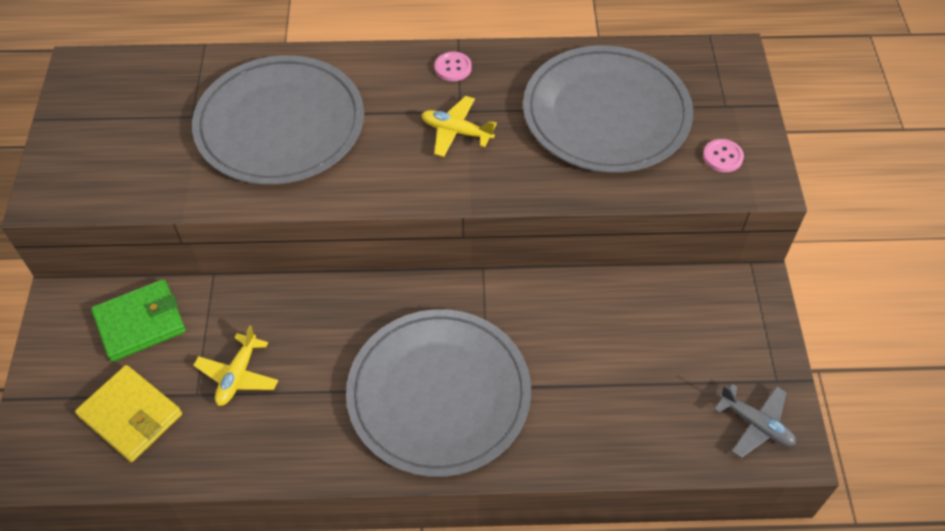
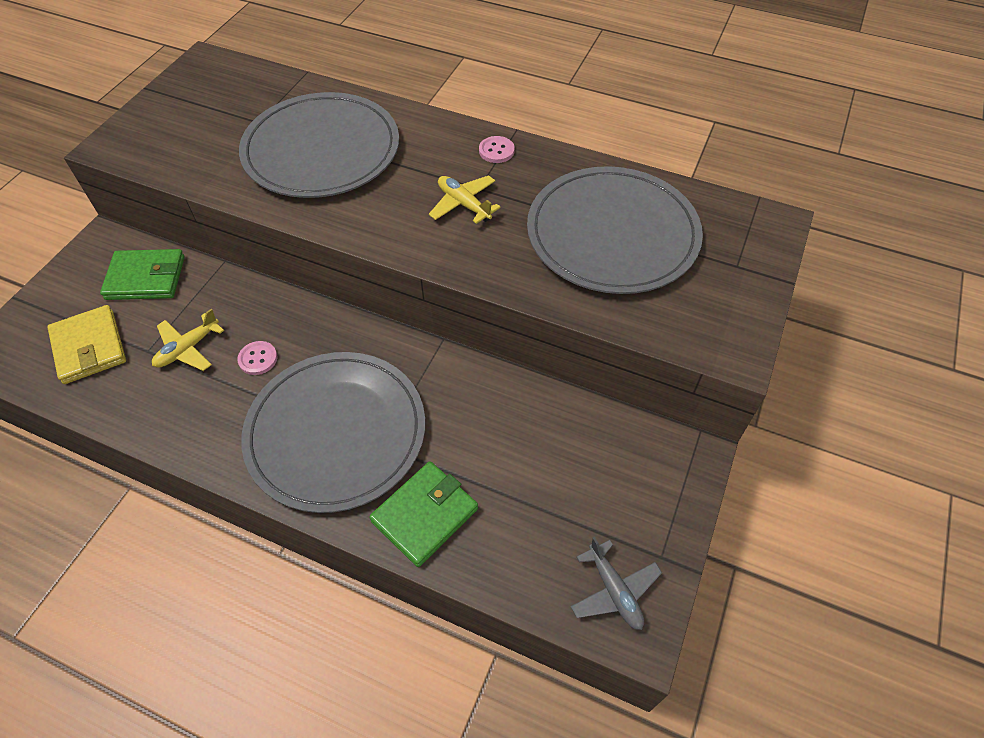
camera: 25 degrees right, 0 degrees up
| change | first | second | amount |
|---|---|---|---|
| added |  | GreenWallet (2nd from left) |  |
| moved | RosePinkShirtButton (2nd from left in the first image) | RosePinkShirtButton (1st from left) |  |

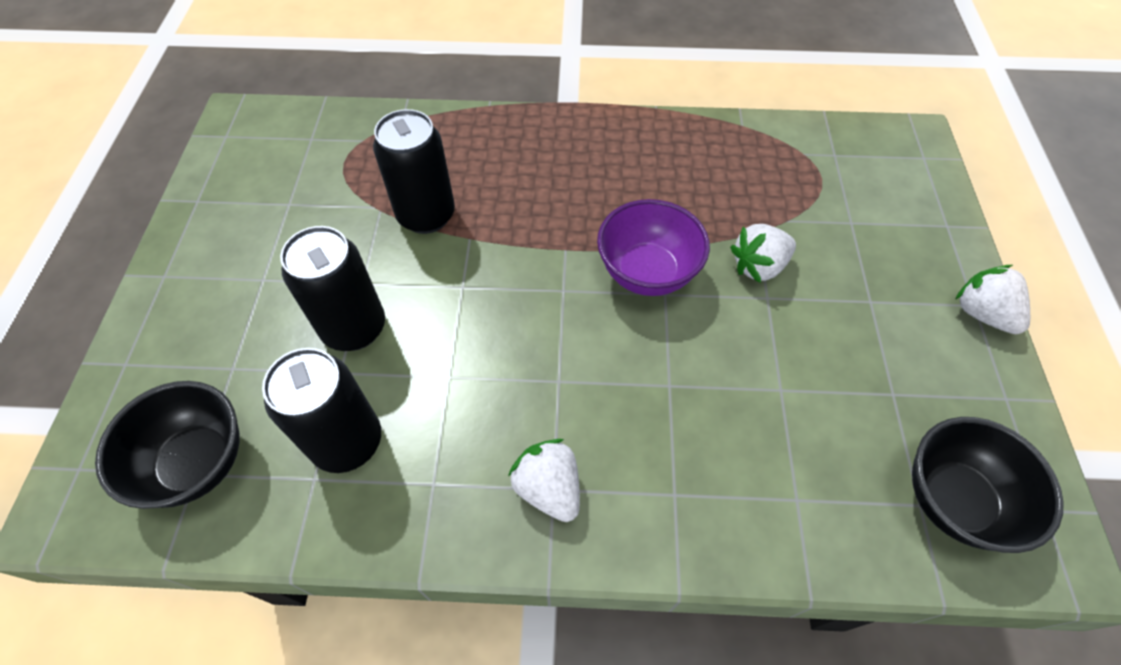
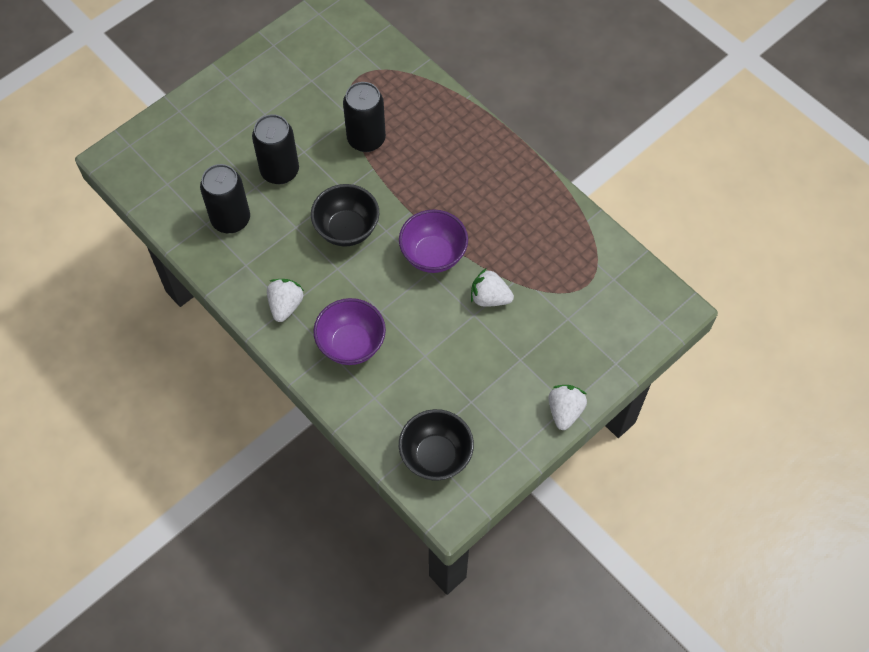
camera: 45 degrees right, 5 degrees up
| change | first | second | amount |
|---|---|---|---|
| added |  | PurpleServingBowl (1st from left) |  |
| moved | JetBlackServingBowl (1st from left) |  |  |

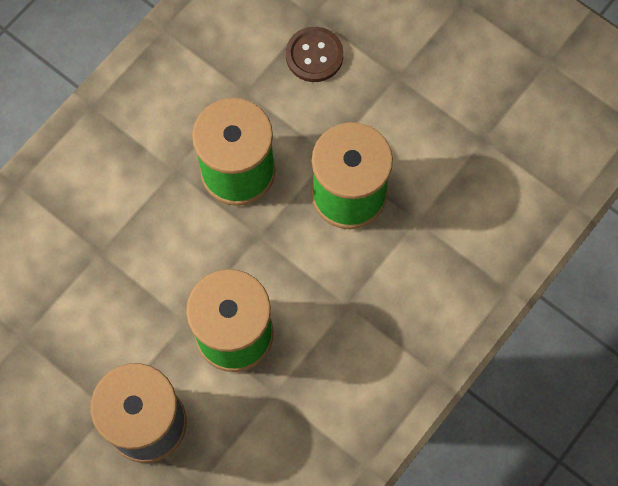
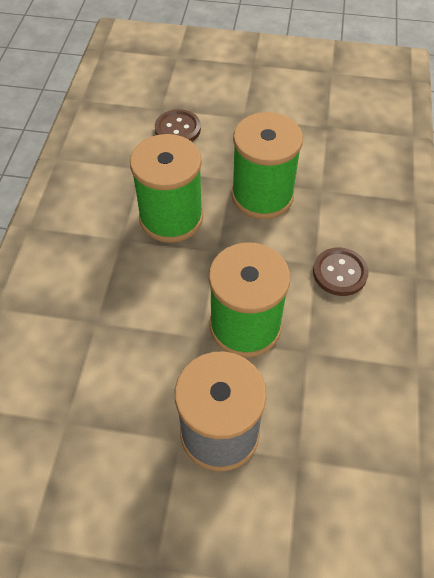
camera: 30 degrees left, 15 degrees down
| change | first | second | amount |
|---|---|---|---|
| added |  | BrownShirtButton (2nd from left) |  |

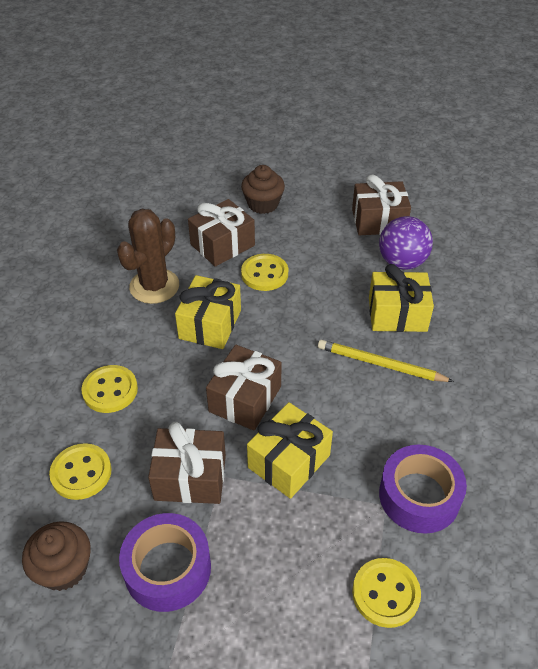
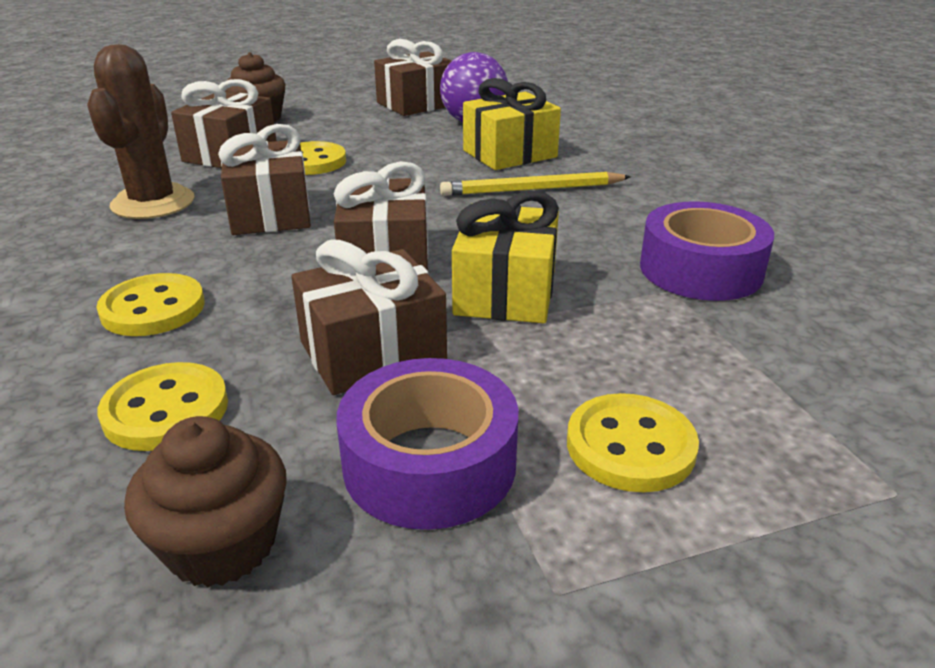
camera: 30 degrees left, 15 degrees down
| change | first | second | amount |
|---|---|---|---|
| moved | YellowShirtButton (4th from left) |  |  |
| recoloured | YellowGift (1st from left) | BrownGift (2nd from left) |  |

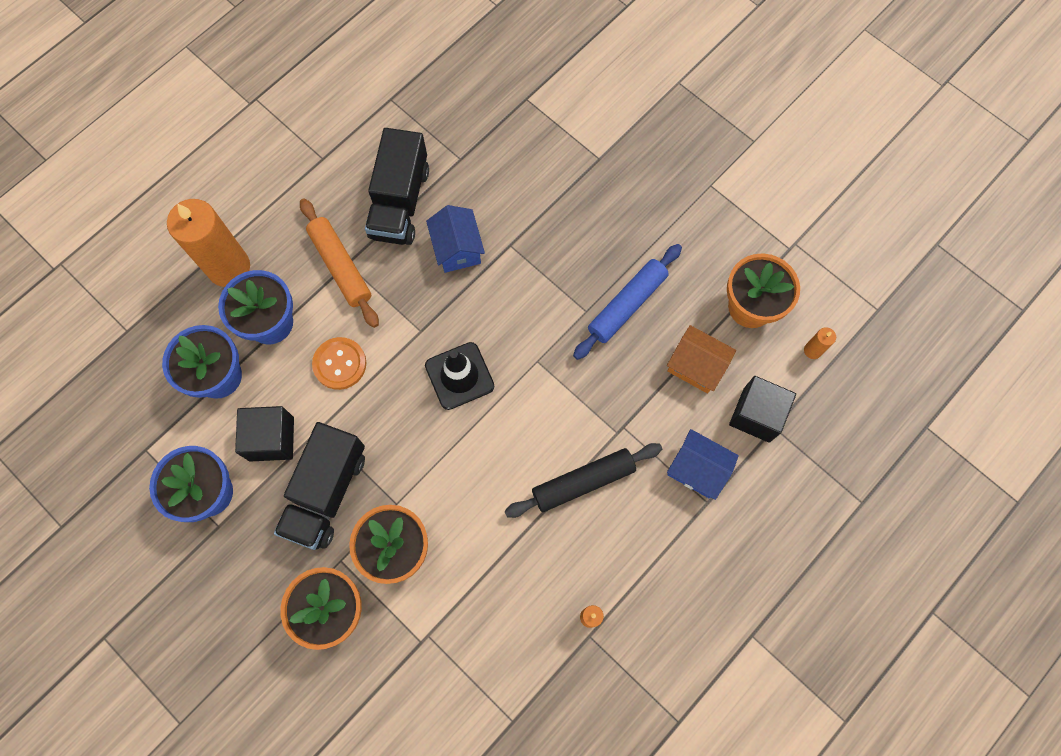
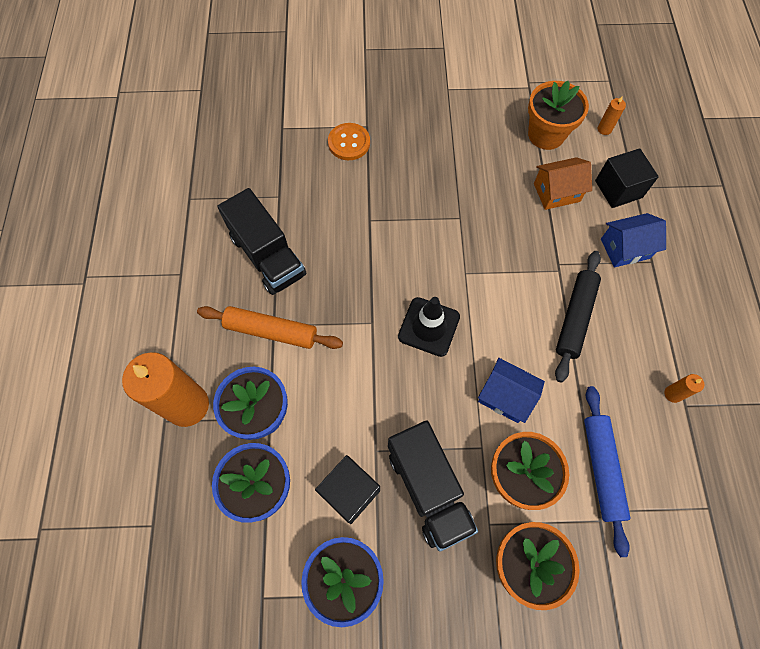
camera: 45 degrees left, 5 degrees down
| change | first | second | amount |
|---|---|---|---|
| moved | OrangeColouredShirtButton |  |  |
| moved | CobaltHouse (1st from left) |  |  |
| moved | CobaltDoughRoller |  |  |

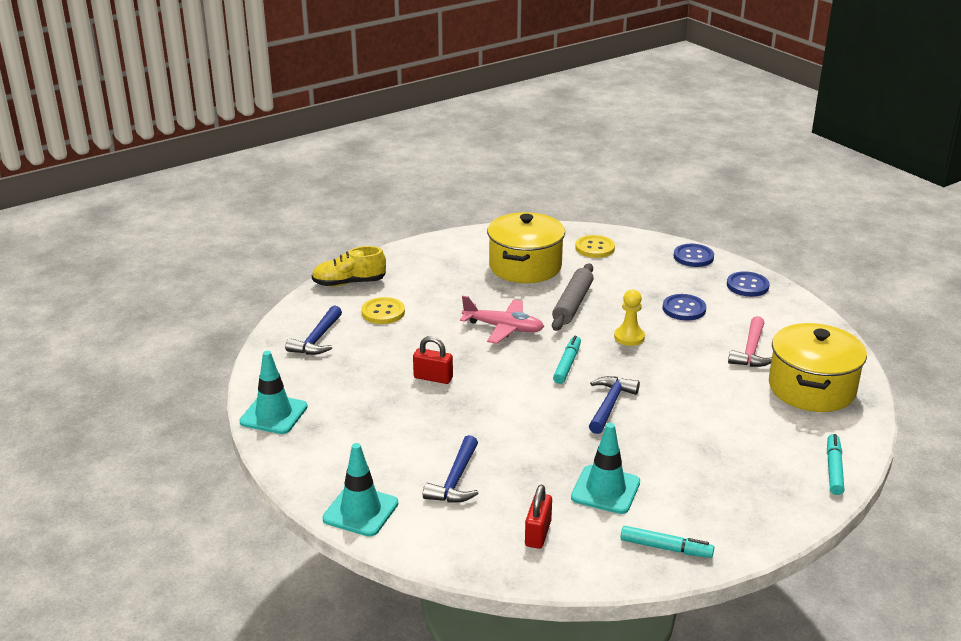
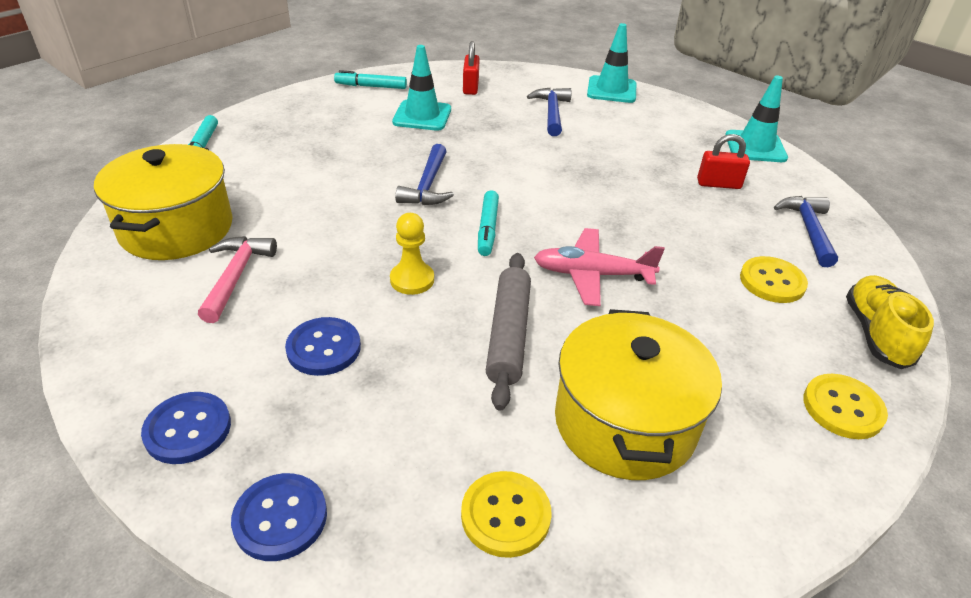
camera: 165 degrees right, 10 degrees up
| change | first | second | amount |
|---|---|---|---|
| added |  | YellowShirtButton (3rd from left) |  |
| moved | RedLock (1st from left in the first image) | RedLock (2nd from left) |  |
| turned | YellowShoe |  | 60 degrees counterclockwise |

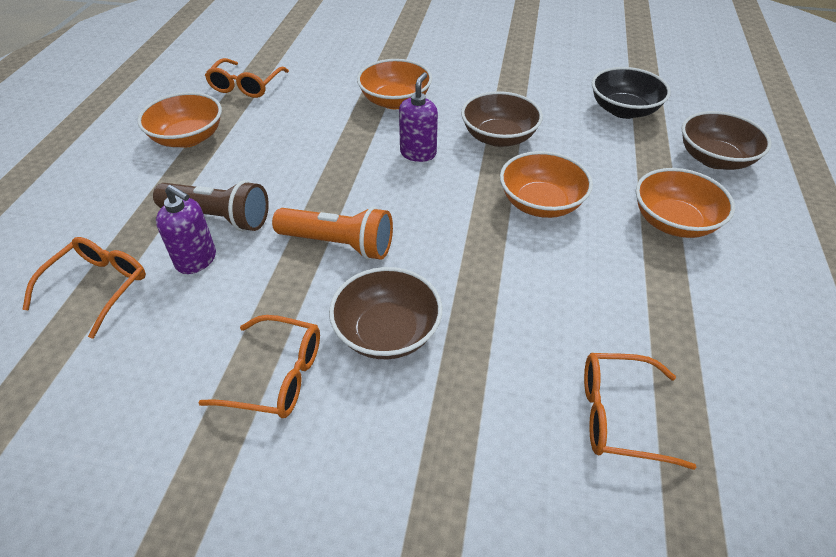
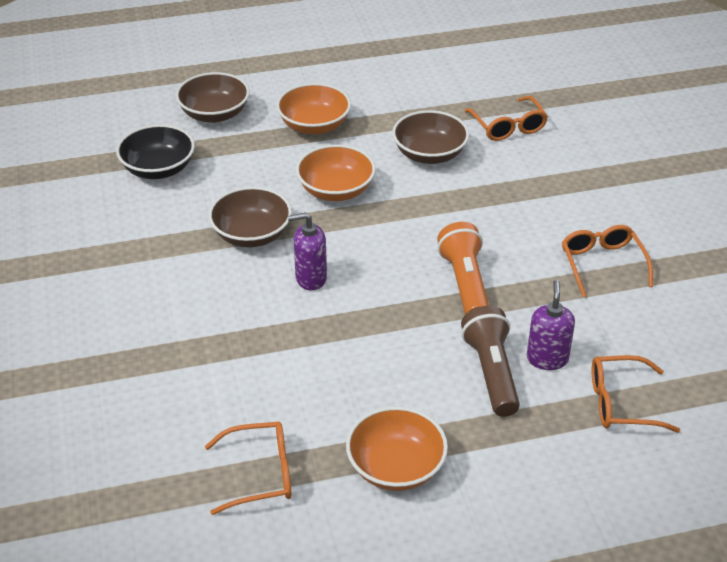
camera: 115 degrees left, 5 degrees down
| change | first | second | amount |
|---|---|---|---|
| removed | OrangeColouredServingBowl (2nd from left) |  |  |
| moved | BrownServingBowl (1st from left in the first image) | BrownServingBowl (3rd from left) |  |

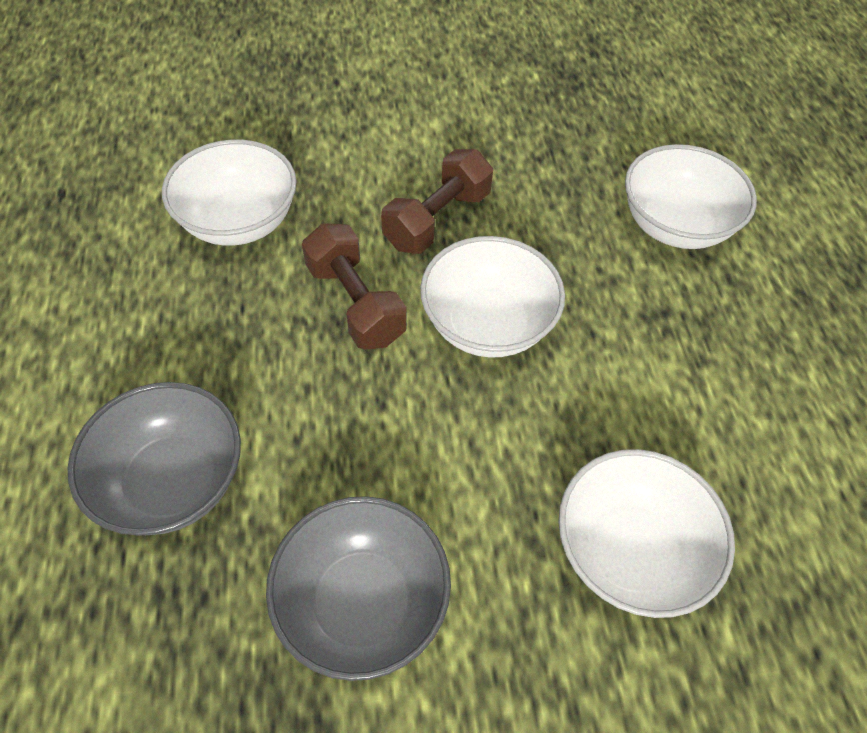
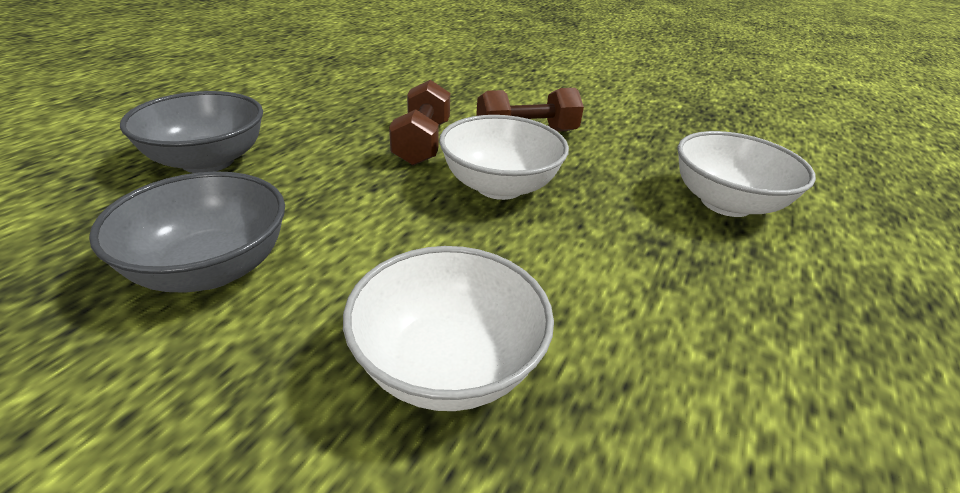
camera: 35 degrees right, 20 degrees down
| change | first | second | amount |
|---|---|---|---|
| removed | PureWhiteServingBowl (1st from left) |  |  |

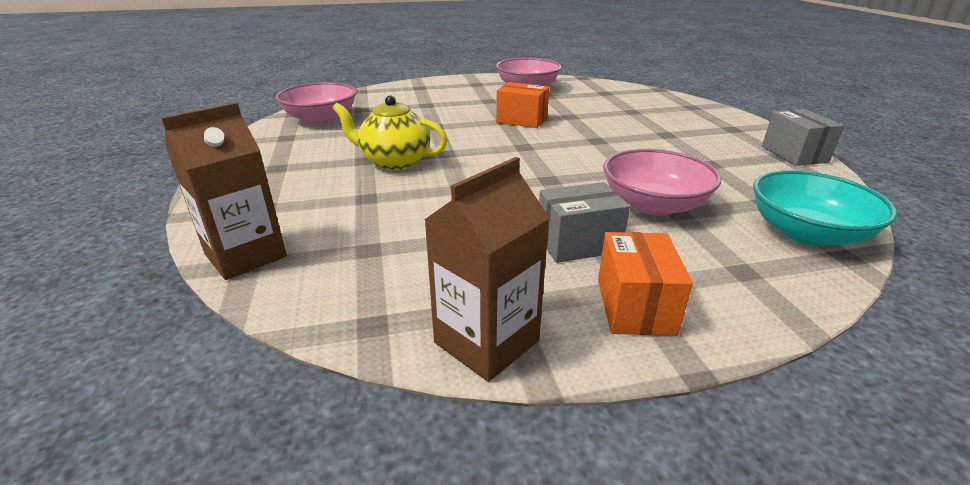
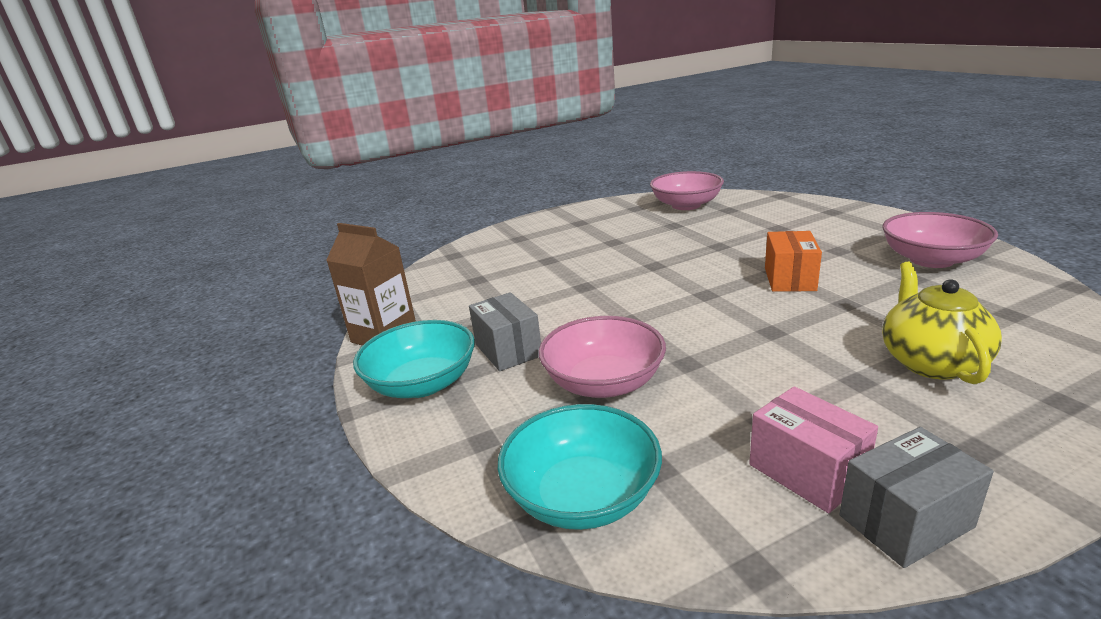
camera: 80 degrees right, 5 degrees down
| change | first | second | amount |
|---|---|---|---|
| removed | BrownCarton (1st from left) |  |  |
| added |  | RosePinkBox |  |
| moved | YellowTeaPot |  |  |
| replaced | OrangeColouredBox (2nd from left) | TurquoiseServingBowl (1st from left) |  |

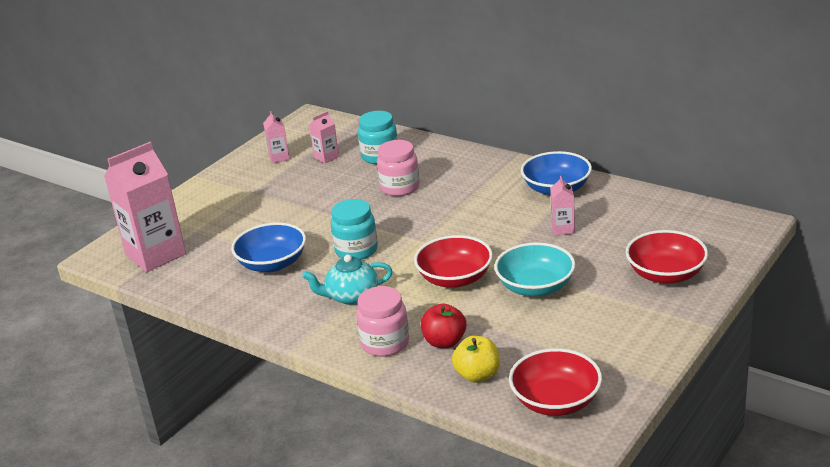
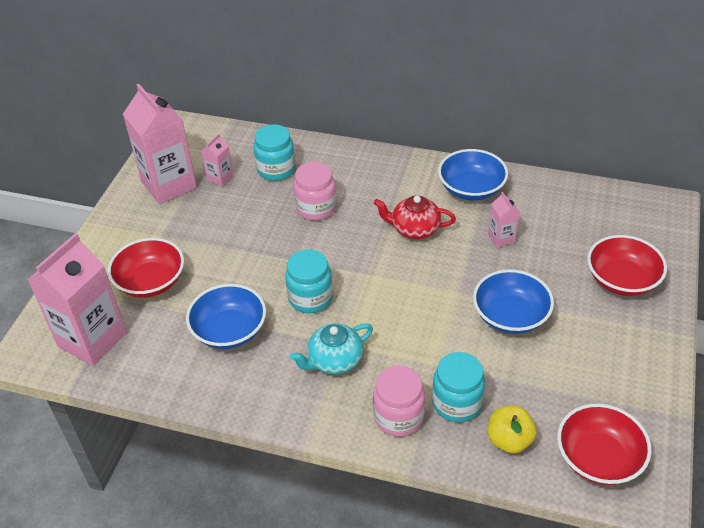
camera: 20 degrees left, 15 degrees up
| change | first | second | amount |
|---|---|---|---|
| added |  | RedTeaPot |  |
| moved | RedServingBowl (1st from left) |  |  |
| replaced | RedToyApple | TurquoiseJar (3rd from left) |  |
| recoloured | TurquoiseServingBowl | CobaltServingBowl (3rd from left) |  |
| resized | RosePinkCarton (2nd from left) |  | x2.19 |

